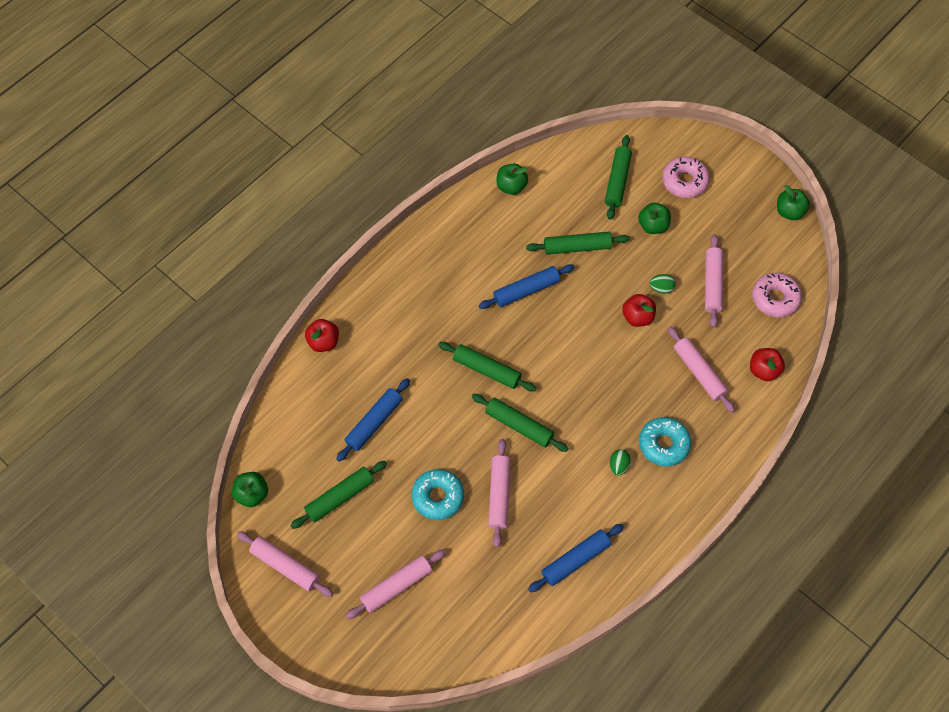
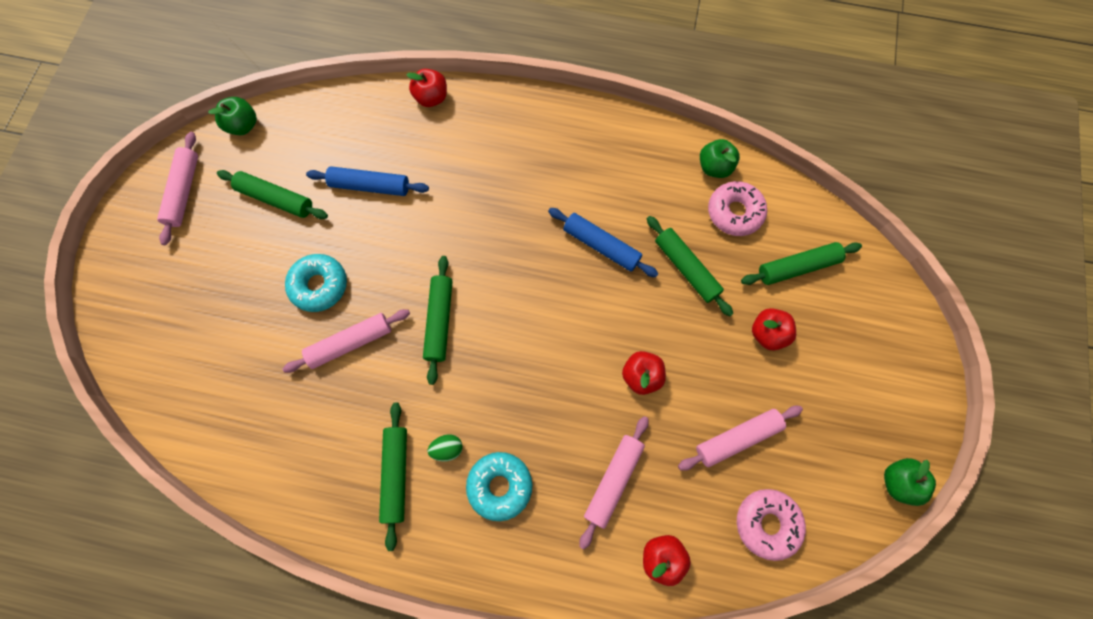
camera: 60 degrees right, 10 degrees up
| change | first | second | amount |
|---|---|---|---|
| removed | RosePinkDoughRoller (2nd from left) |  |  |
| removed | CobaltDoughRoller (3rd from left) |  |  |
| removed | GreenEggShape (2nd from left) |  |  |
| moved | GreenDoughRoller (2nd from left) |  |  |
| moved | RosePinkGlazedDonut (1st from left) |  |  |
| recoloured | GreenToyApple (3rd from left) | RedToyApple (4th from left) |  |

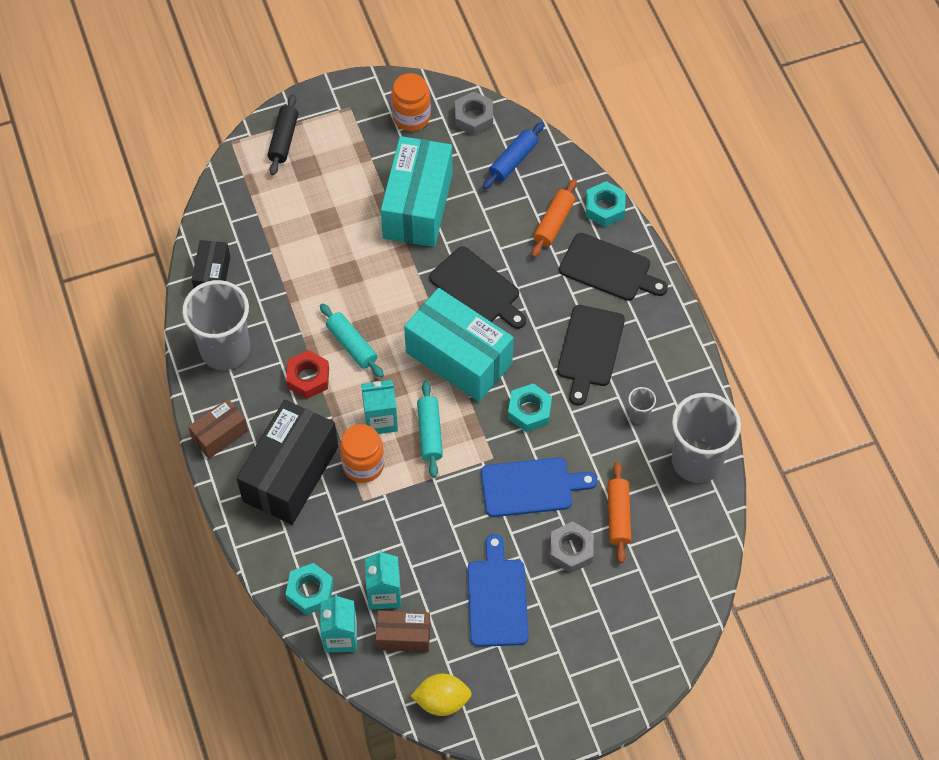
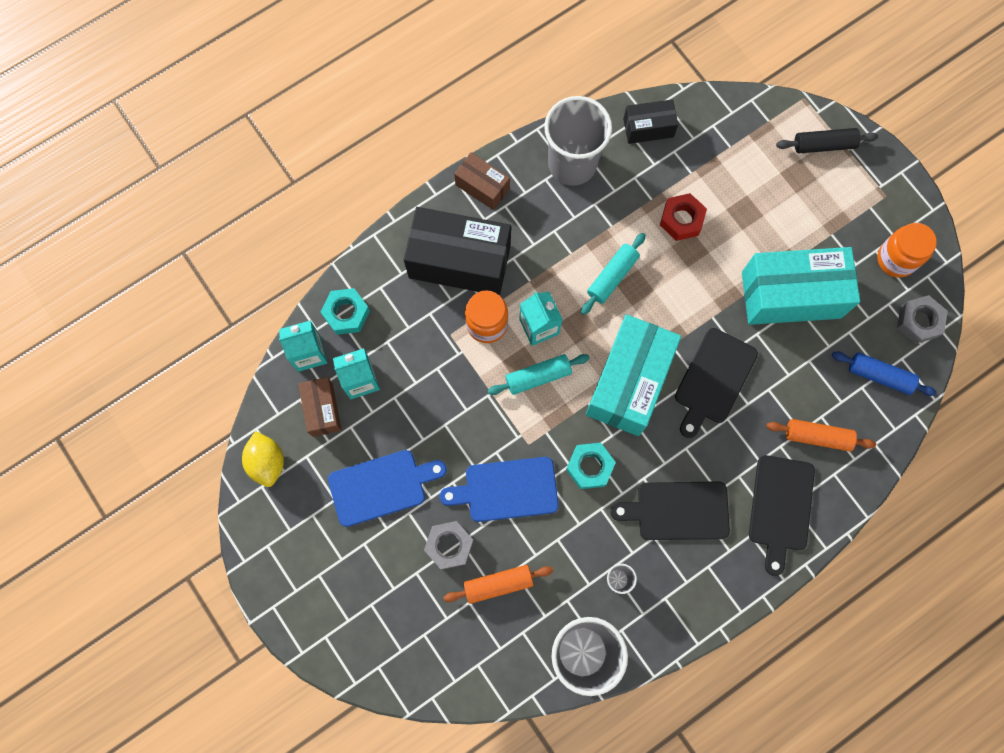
camera: 75 degrees right, 15 degrees up
| change | first | second | amount |
|---|---|---|---|
| removed | TurquoiseNut (3rd from left) |  |  |
| moved | RedNut |  |  |
| turned | CobaltBreadBoard (2nd from left) |  | 105 degrees clockwise |

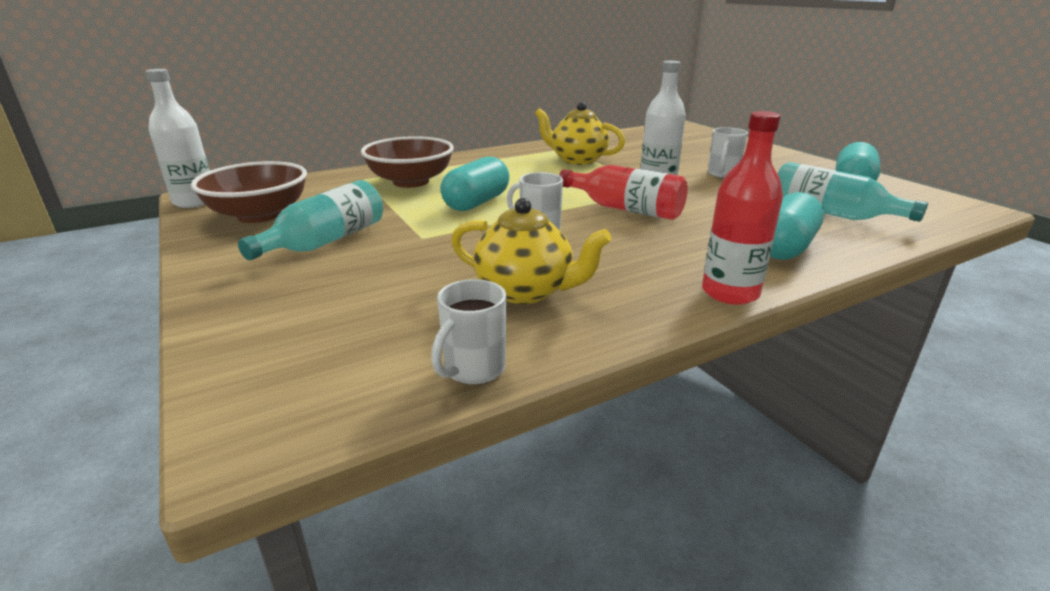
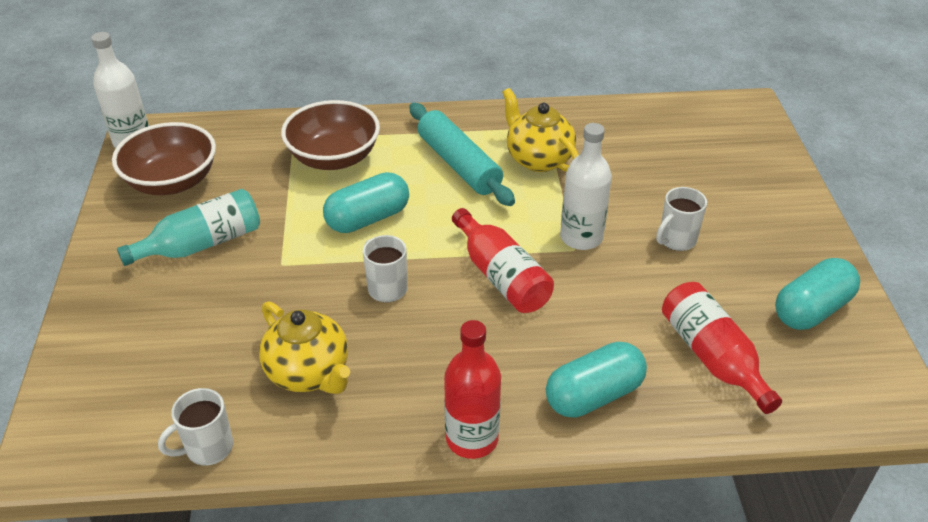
camera: 25 degrees right, 15 degrees up
| change | first | second | amount |
|---|---|---|---|
| added |  | TurquoiseDoughRoller |  |
| recoloured | TurquoiseBottle (2nd from left) | RedBottle (3rd from left) |  |

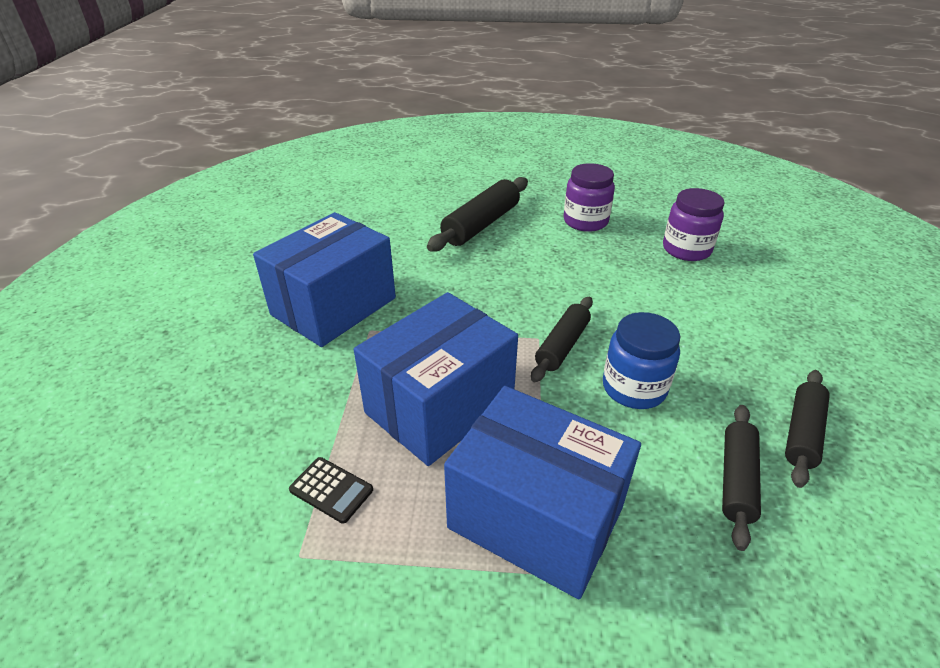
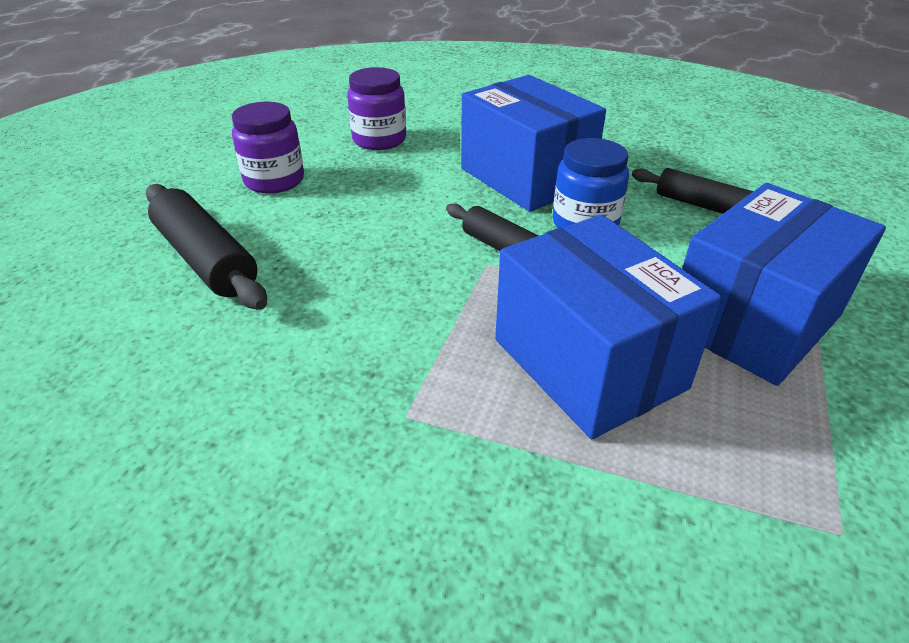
camera: 75 degrees left, 0 degrees up
| change | first | second | amount |
|---|---|---|---|
| removed | JetBlackAddingMachine |  |  |
| removed | JetBlackDoughRoller (4th from left) |  |  |
| moved | CobaltBox (1st from left) |  |  |

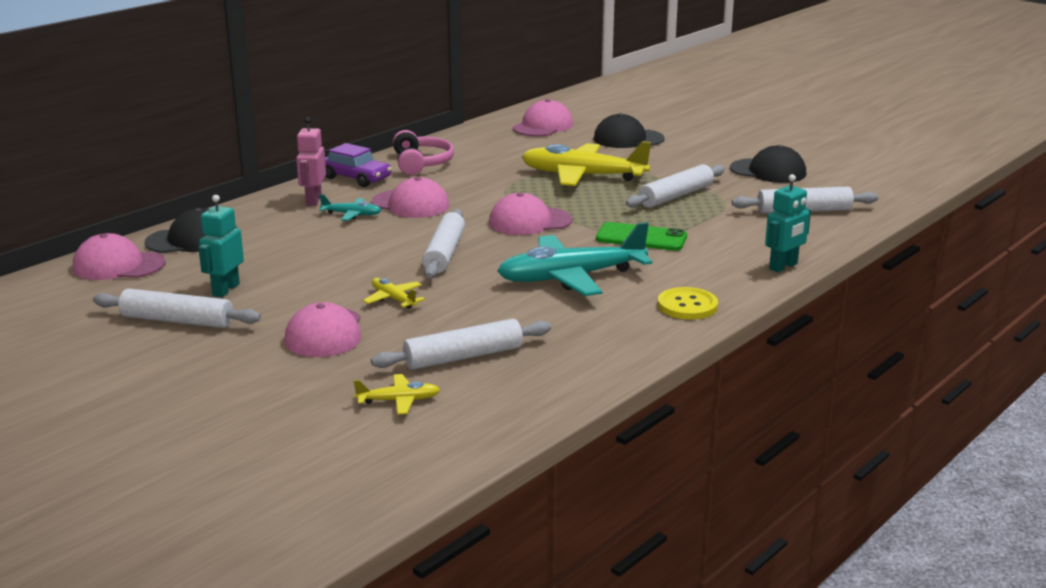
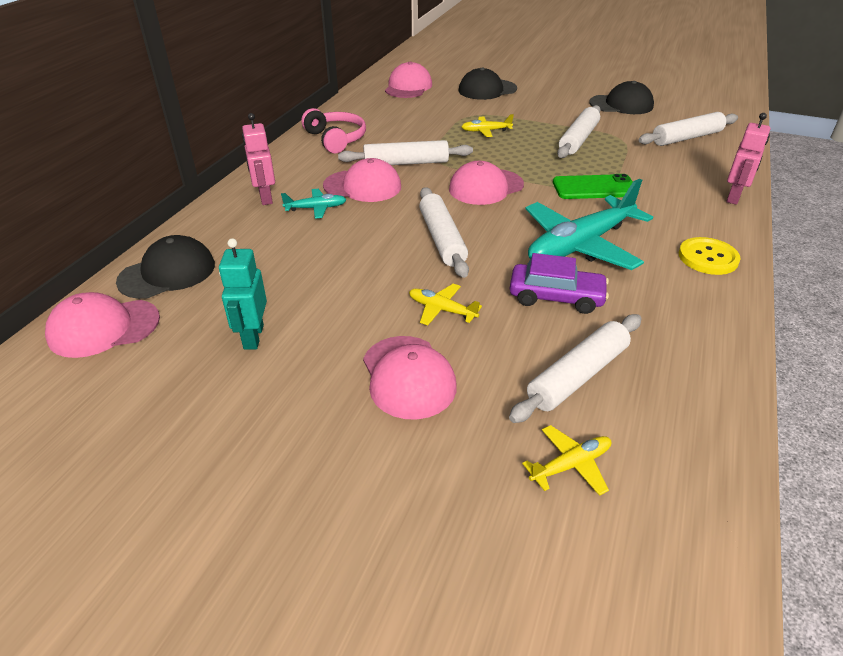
camera: 20 degrees left, 15 degrees up
| change | first | second | amount |
|---|---|---|---|
| moved | PureWhiteDoughRoller (1st from left) |  |  |
| moved | PurpleCar |  |  |
| recoloured | TurquoiseRobot (2nd from left) | RosePinkRobot (2nd from left) |  |
| resized | YellowPlane (3rd from left in the first image) | YellowPlane (2nd from left) | x0.45 |

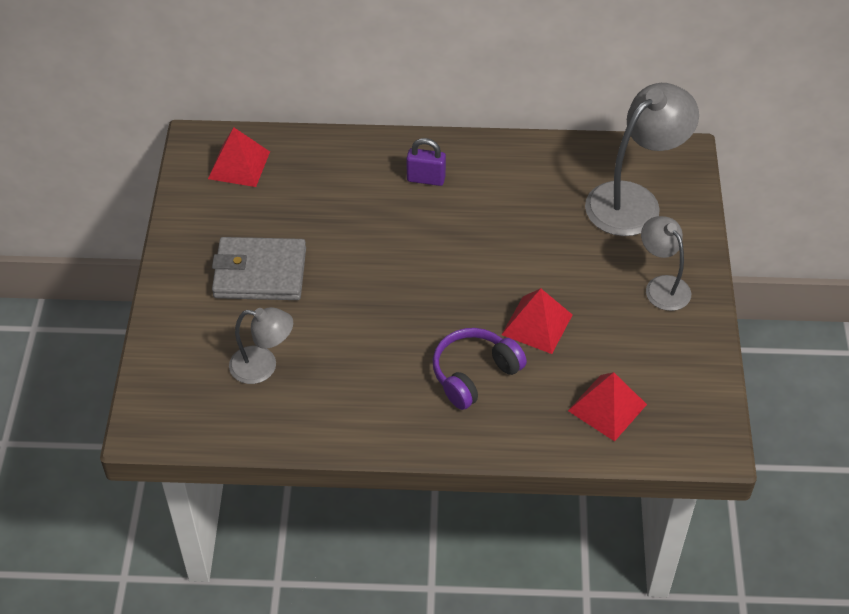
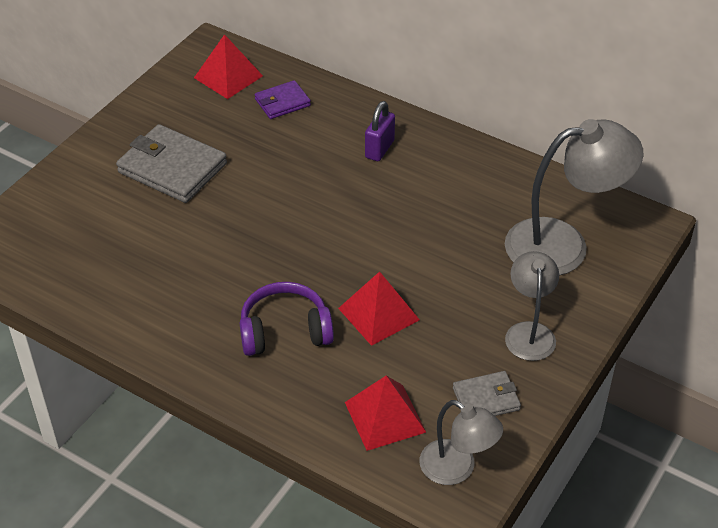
camera: 30 degrees right, 5 degrees down
| change | first | second | amount |
|---|---|---|---|
| added |  | PurpleWallet |  |
| added |  | GreyWallet (2nd from left) |  |
| moved | GreyDeskLamp (1st from left) |  |  |
| turned | PurpleLock |  | 75 degrees clockwise |

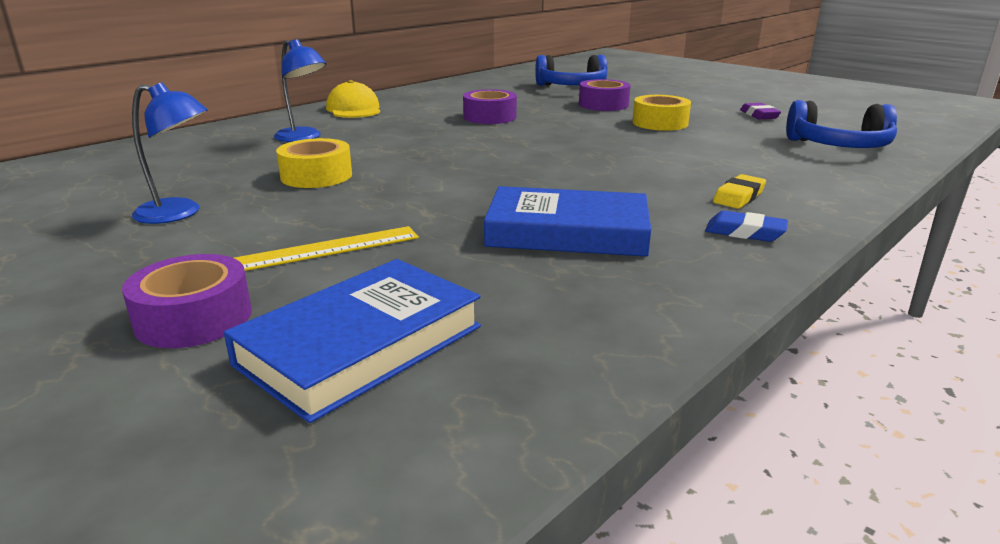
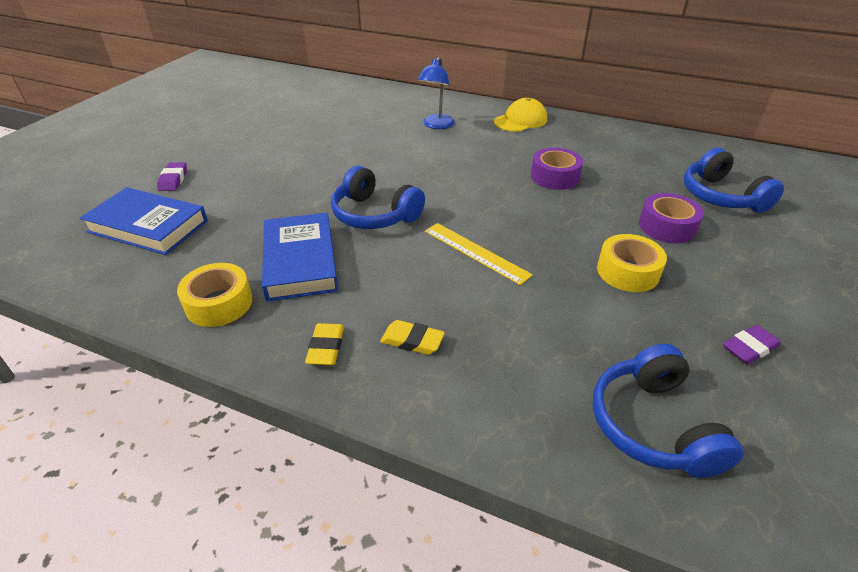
camera: 70 degrees right, 15 degrees up
| change | first | second | amount |
|---|---|---|---|
| removed | CobaltDeskLamp (1st from left) |  |  |
| added |  | CobaltHeadphones (1st from left) |  |
| moved | YellowMeasuringStick |  |  |
| moved | YellowTape (1st from left) |  |  |
| replaced | PurpleTape (1st from left) | PurplePencilEraser (1st from left) |  |
| recoloured | CobaltPencilEraser | YellowPencilEraser (1st from left) |  |

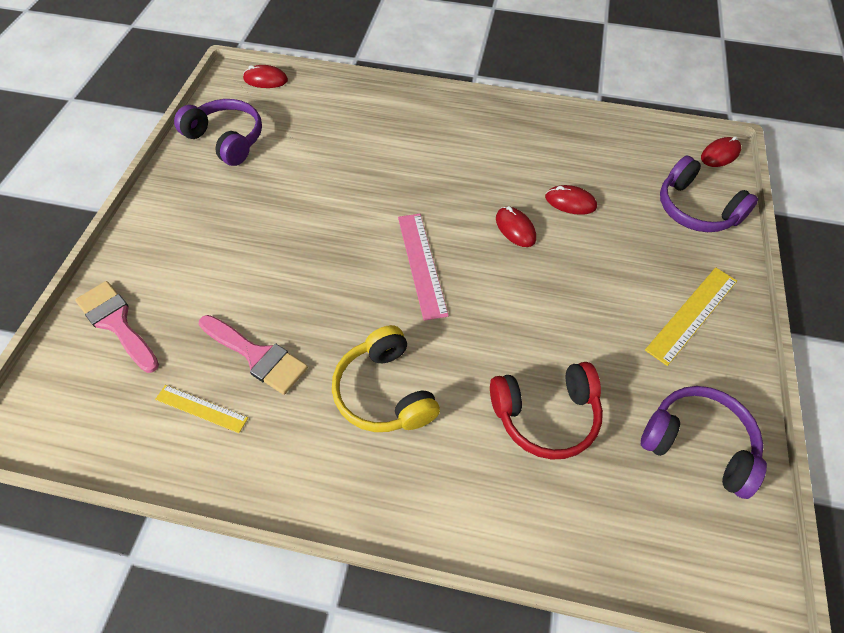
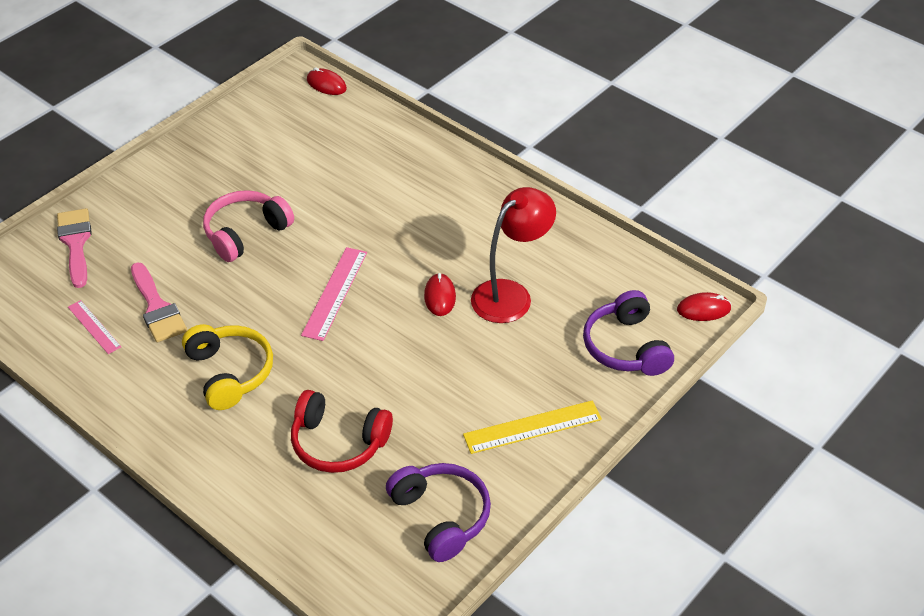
camera: 30 degrees right, 10 degrees down
| change | first | second | amount |
|---|---|---|---|
| removed | PurpleHeadphones (1st from left) |  |  |
| added |  | RosePinkHeadphones |  |
| replaced | RedComputerMouse (3rd from left) | RedDeskLamp |  |
| recoloured | YellowMeasuringStick (1st from left) | RosePinkMeasuringStick (1st from left) |  |
| turned | YellowHeadphones |  | 150 degrees clockwise |

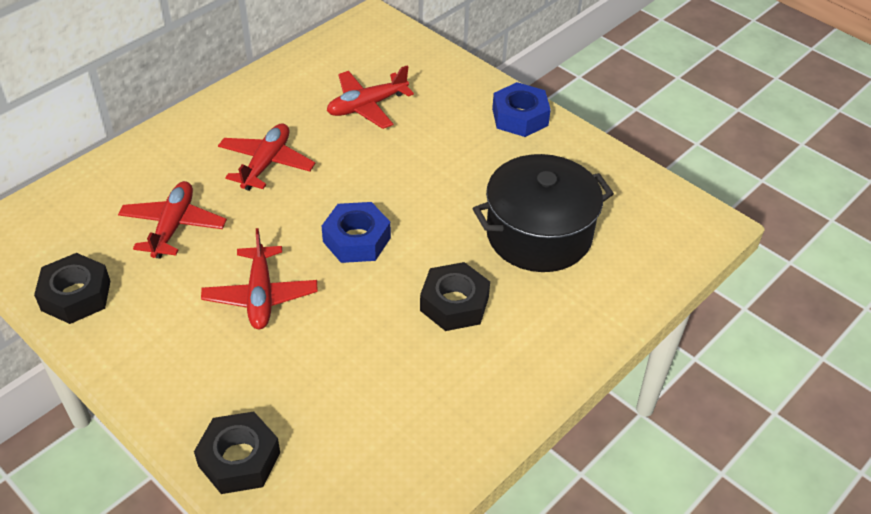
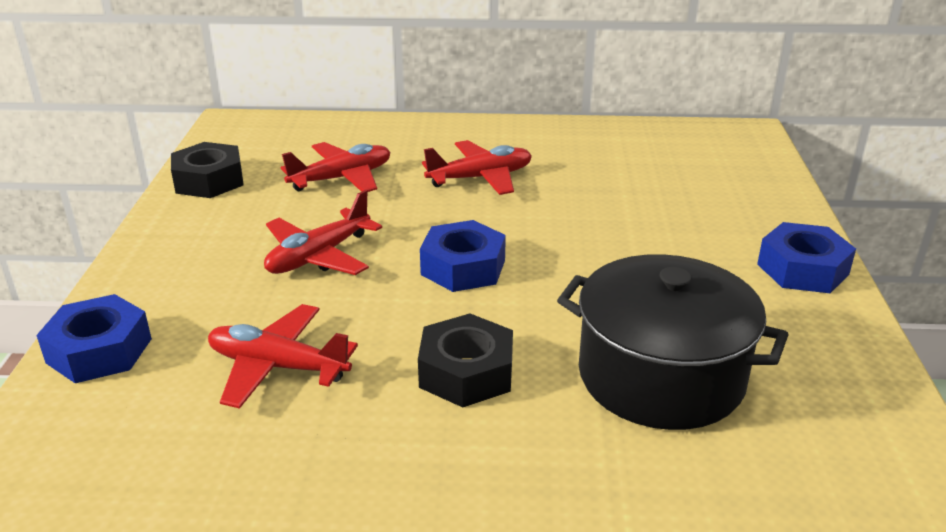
camera: 50 degrees right, 15 degrees down
| change | first | second | amount |
|---|---|---|---|
| moved | RedPlane (4th from left in the first image) | RedPlane (1st from left) |  |
| recoloured | JetBlackNut (2nd from left) | CobaltNut (1st from left) |  |

